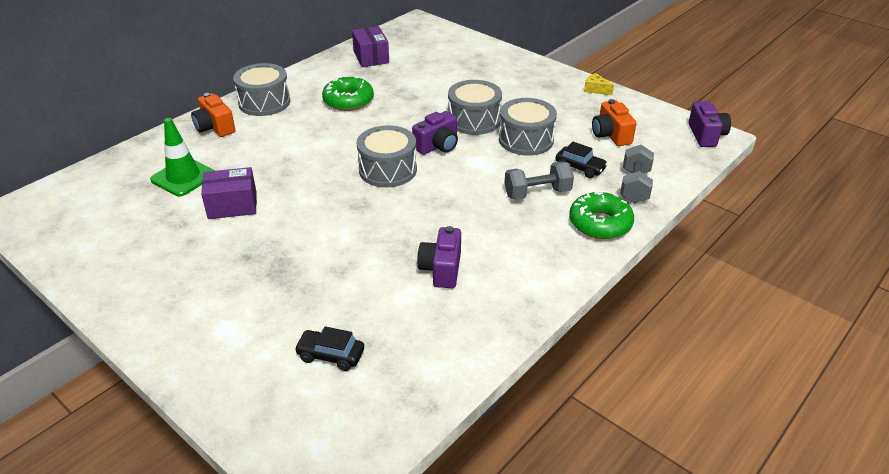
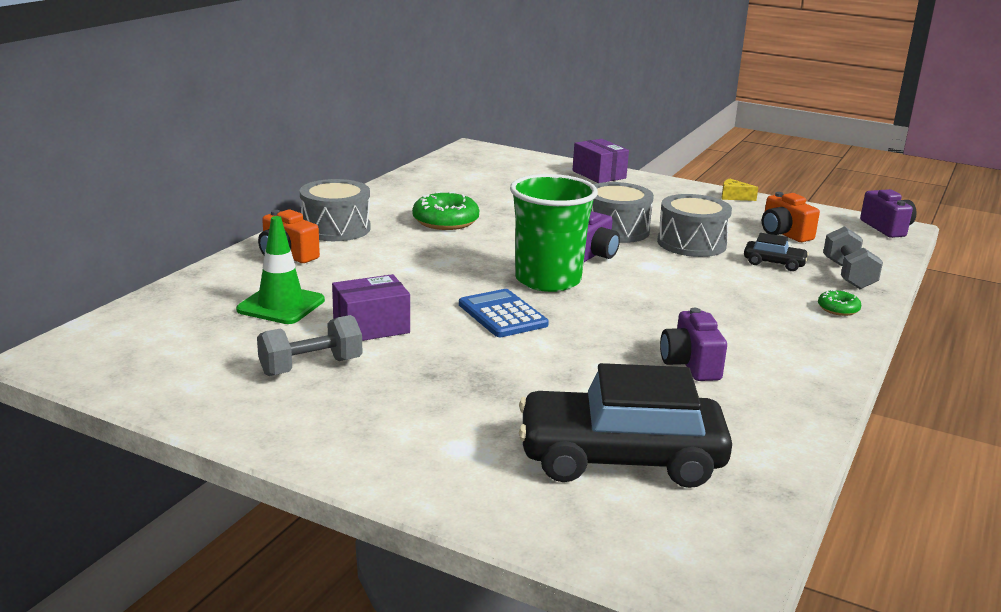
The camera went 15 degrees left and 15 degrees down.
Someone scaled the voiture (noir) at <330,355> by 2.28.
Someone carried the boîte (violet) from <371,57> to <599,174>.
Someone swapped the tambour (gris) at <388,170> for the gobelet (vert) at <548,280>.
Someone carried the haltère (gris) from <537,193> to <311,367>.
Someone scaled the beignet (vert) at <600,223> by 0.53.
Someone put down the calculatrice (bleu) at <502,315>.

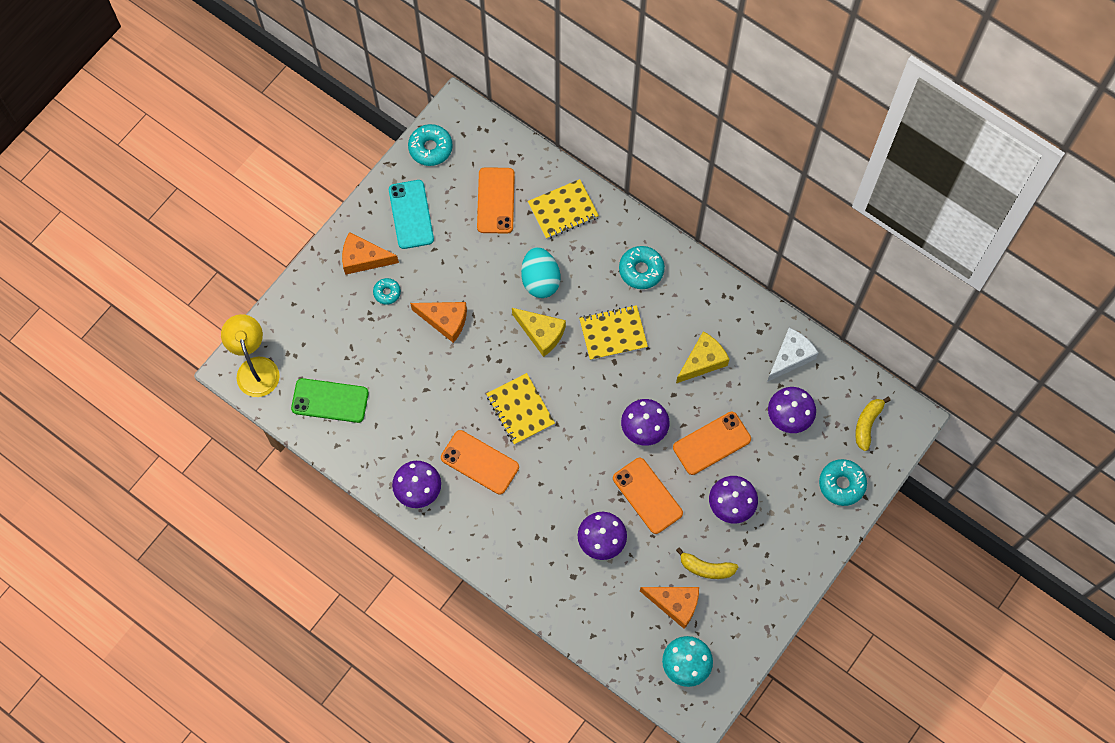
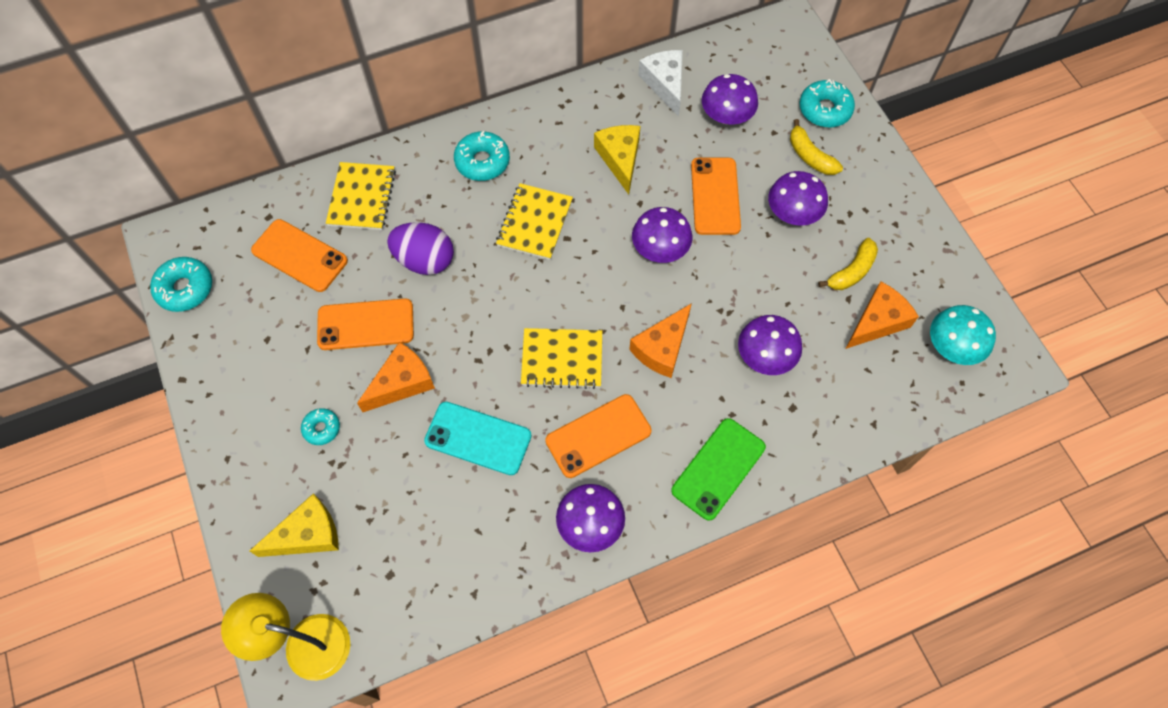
The camera went 60 degrees left and 5 degrees down.
Someone carried the téléphone (vert) from <330,401> to <718,469>.
Someone carried the fromage (orange) from <363,258> to <662,348>.
Someone carried the téléphone (turquoise) from <411,214> to <478,438>.
Someone carried the fromage (jaune) from <541,333> to <307,534>.
Someone repainted the œuf (turquoise) at <540,280>, which became the œuf (violet) at <425,260>.
Someone carried the téléphone (orange) from <647,495> to <366,325>.
Someone carried the banane (jaune) from <867,424> to <810,156>.

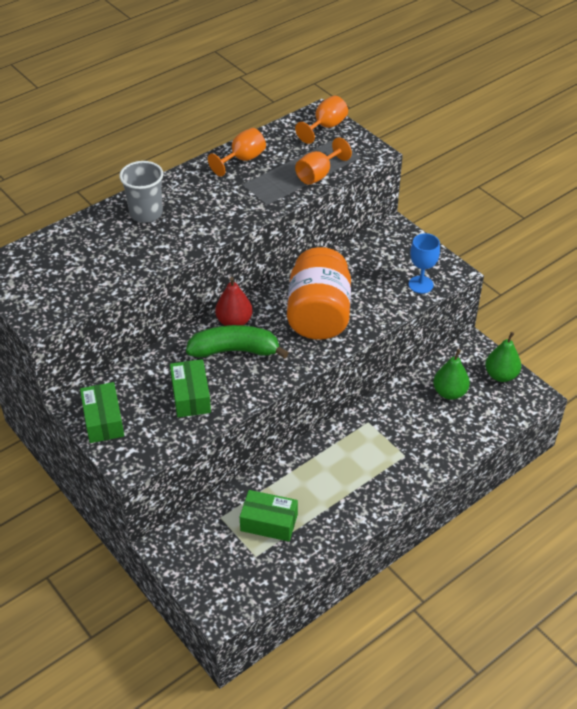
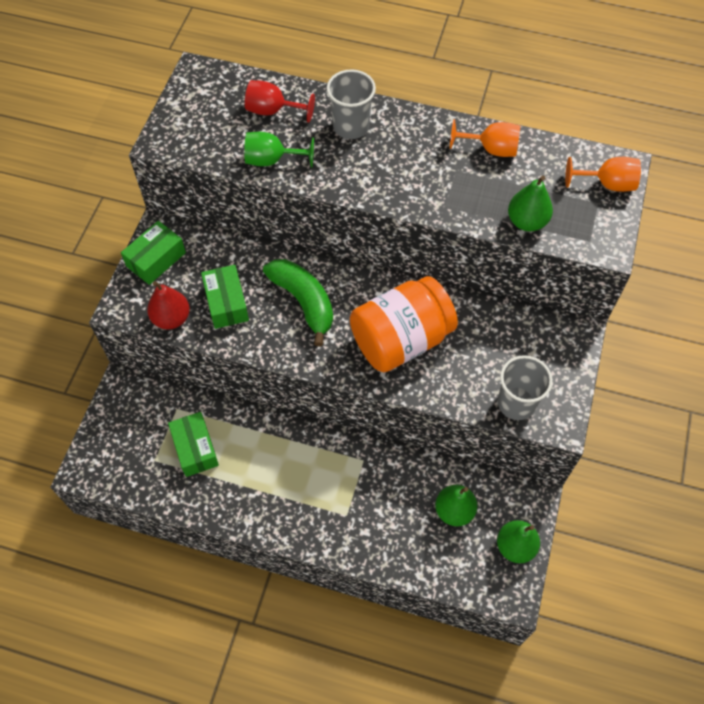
The camera went 55 degrees right and 15 degrees up.
Someone rotated the boîte (vert) at <191,396> by 60 degrees counterclockwise.
Someone carried the poire (rouge) from <234,322> to <171,318>.
Someone swapped the verre à pied (orange) at <318,174> for the poire (vert) at <526,221>.
Someone swapped the verre à pied (bleu) at <421,284> for the gobelet (gris) at <516,403>.
Someone put down the verre à pied (vert) at <272,160>.
Someone put down the verre à pied (rouge) at <273,111>.

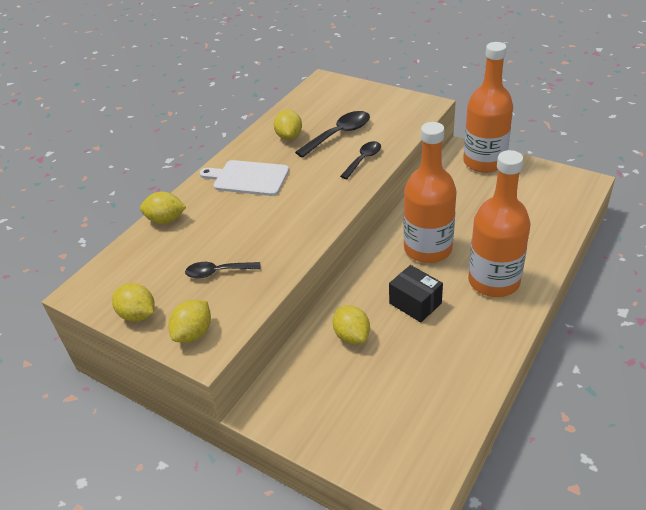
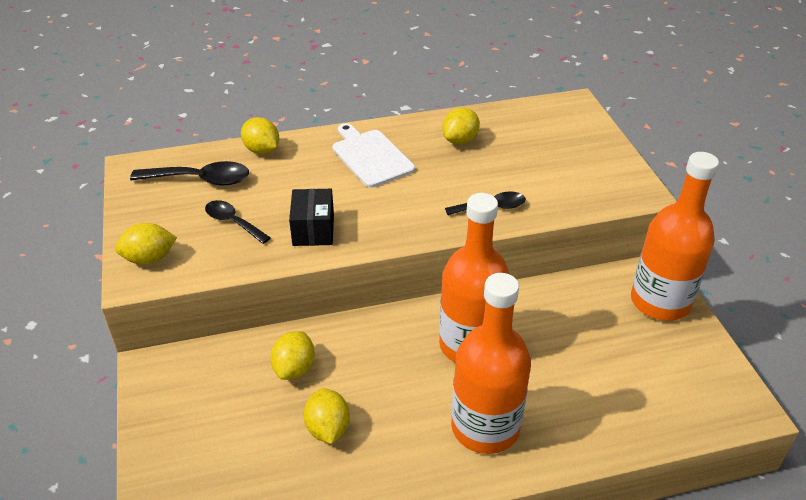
The camera went 40 degrees right and 0 degrees up.
Someone carried the citron (jaune) from <138,315> to <328,428>.
Someone carried the cuillère (noir) from <339,134> to <200,180>.
Someone carried the boîte (noir) from <415,303> to <313,230>.

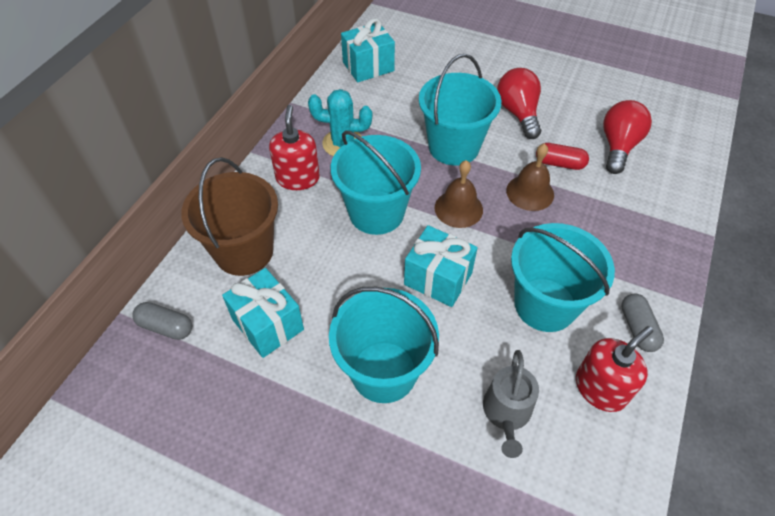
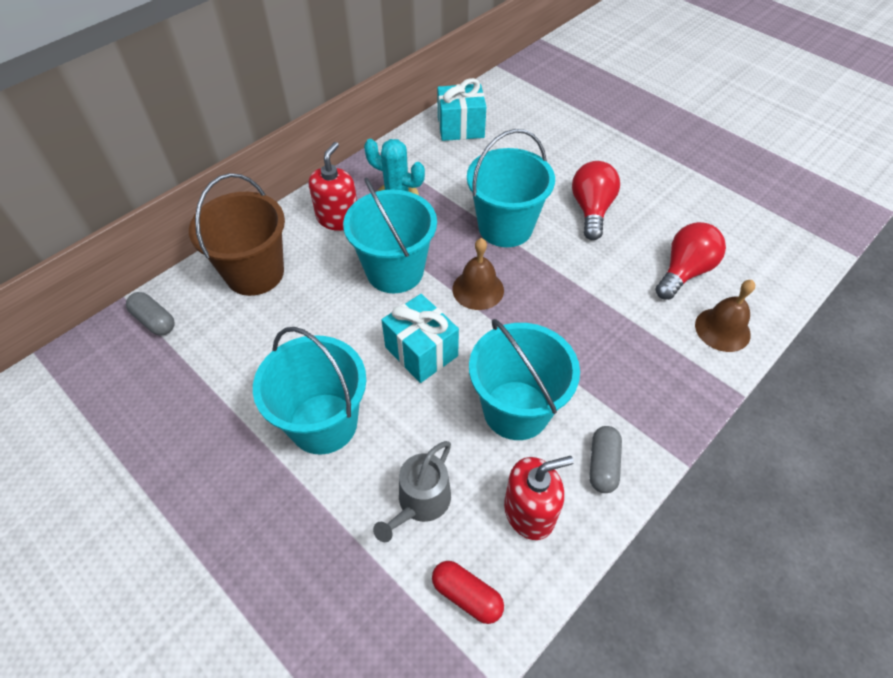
The camera went 20 degrees right and 0 degrees up.
Someone took away the cadeau (turquoise) at <268,324>.
Someone carried the cloche (marron) from <530,192> to <722,329>.
Someone carried the gélule (rouge) from <559,163> to <467,595>.

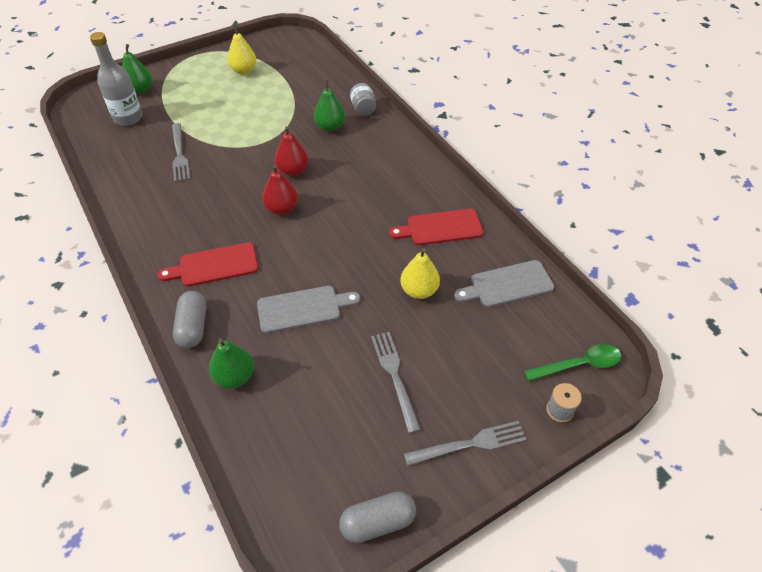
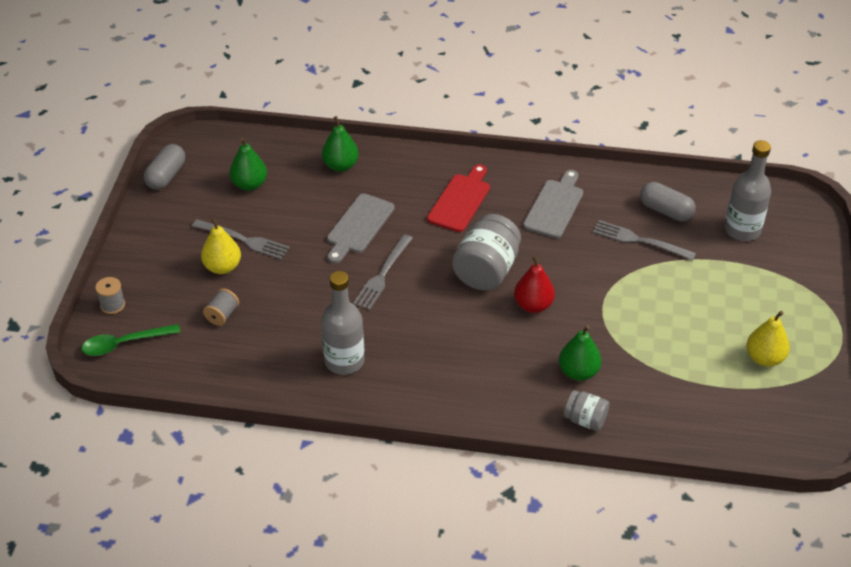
The camera went 130 degrees right and 5 degrees down.
Someone carried the poire (vert) from <140,90> to <249,184>.
Someone carried the gélule (gris) from <193,327> to <665,211>.
Someone swapped the poire (rouge) at <282,209> for the bocal (gris) at <486,271>.
Someone swapped the planche à découper (rouge) at <440,228> for the bouteille (gris) at <344,361>.
Someone carried the poire (jaune) from <419,290> to <222,267>.
Someone carried the fourchette (gris) from <470,443> to <382,275>.
Someone carried the planche à découper (gris) from <507,285> to <555,206>.
Someone rotated the cuillère (vert) at <579,365> by 45 degrees clockwise.
Someone put down the bobine (gris) at <222,315>.

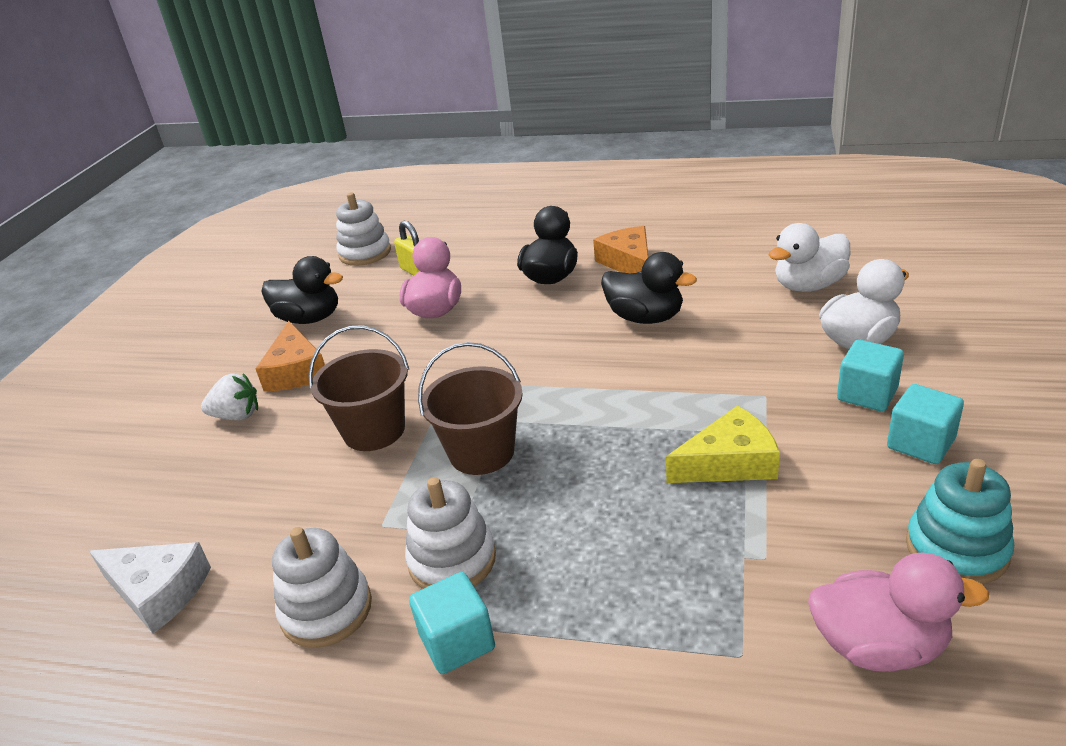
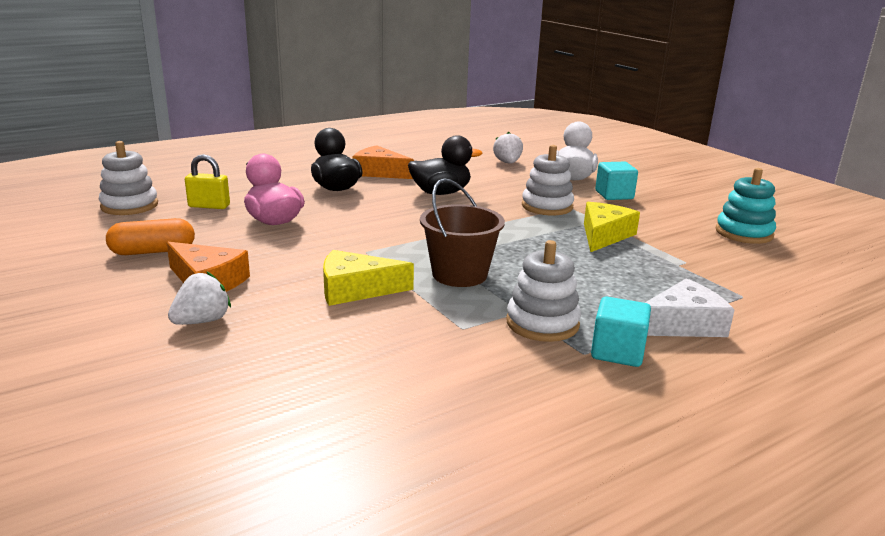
The camera went 50 degrees left and 10 degrees down.
Someone carried the fromage (blanc) from <158,592> to <682,324>.
Someone swapped the canard (noir) at <309,318> for the gélule (orange) at <153,251>.
Someone carried the jouet à empiler (blanc) from <326,610> to <547,206>.
Someone swapped the seau (marron) at <374,430> for the fromage (jaune) at <356,289>.
Someone swapped the canard (blanc) at <808,286> for the fraise (blanc) at <507,163>.
Someone took away the canard (rose) at <878,646>.
Someone took away the cube (turquoise) at <920,443>.

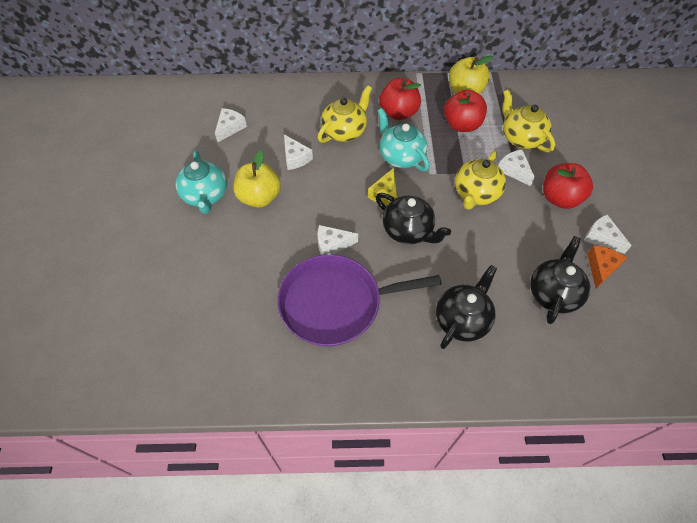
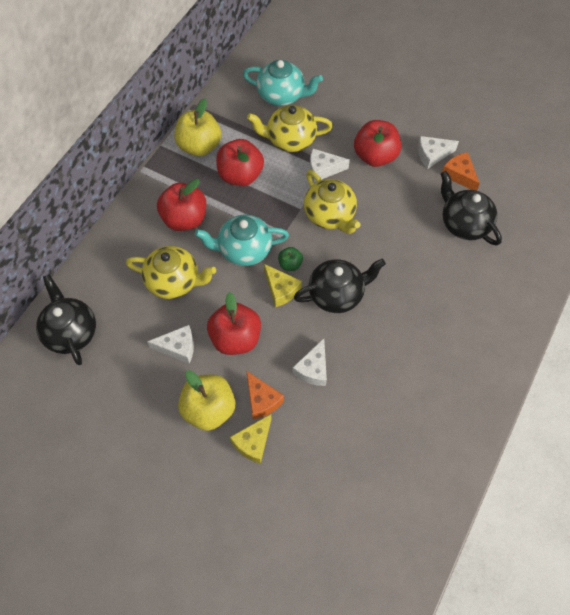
The camera went 60 degrees left and 5 degrees up.
Someone carried the théière (turquoise) from <205,196> to <282,95>.
Someone took away the fromage (blanc) at <230,128>.
Someone took away the poêle (violet) at <335,303>.
Someone rotated the théière (jaune) at <344,131> by 120 degrees clockwise.
Someone carried the théière (noir) from <462,319> to <71,332>.
Someone put down the pomme (rouge) at <235,338>.
Someone put down the fromage (jaune) at <253,442>.
Someone put down the fromage (orange) at <262,400>.
Someone put down the pomme (vert) at <290,264>.

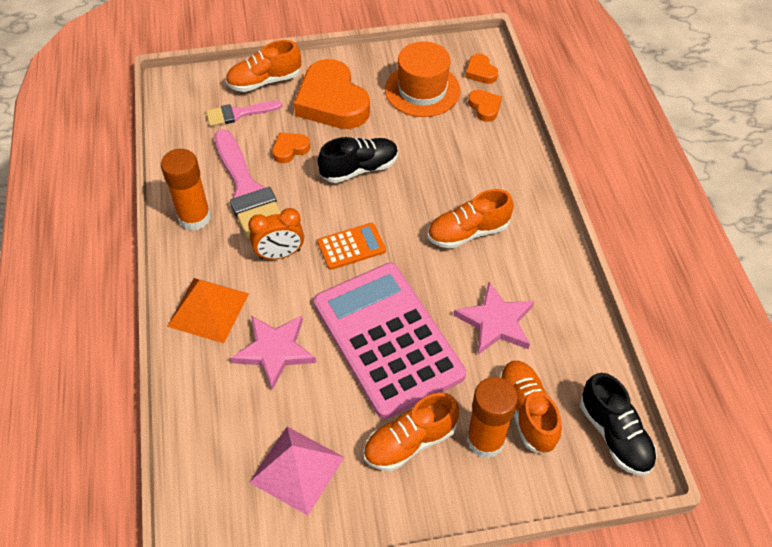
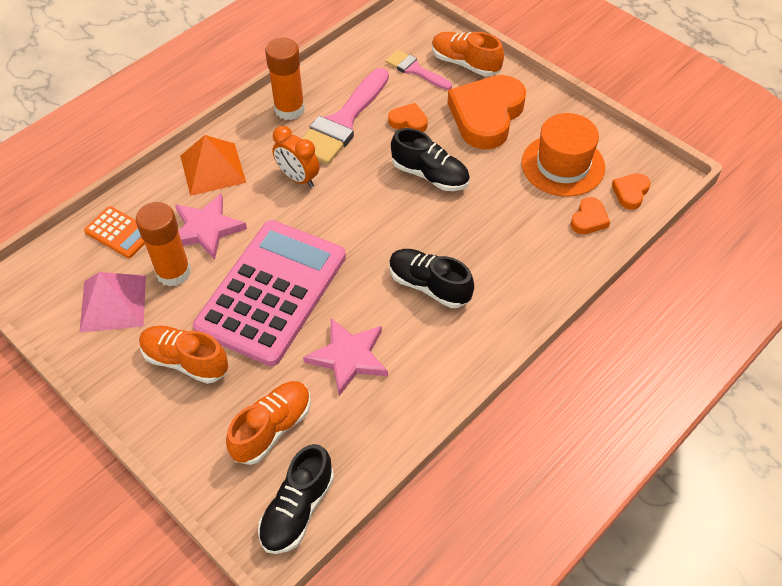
The camera went 55 degrees right and 0 degrees up.
Someone carried the calculatrice (orange) from <351,247> to <119,233>.
Someone repainted the chaussure (orange) at <468,232>, which became the chaussure (noir) at <429,286>.
Someone carried the bâton de colle (orange) from <485,440> to <173,272>.

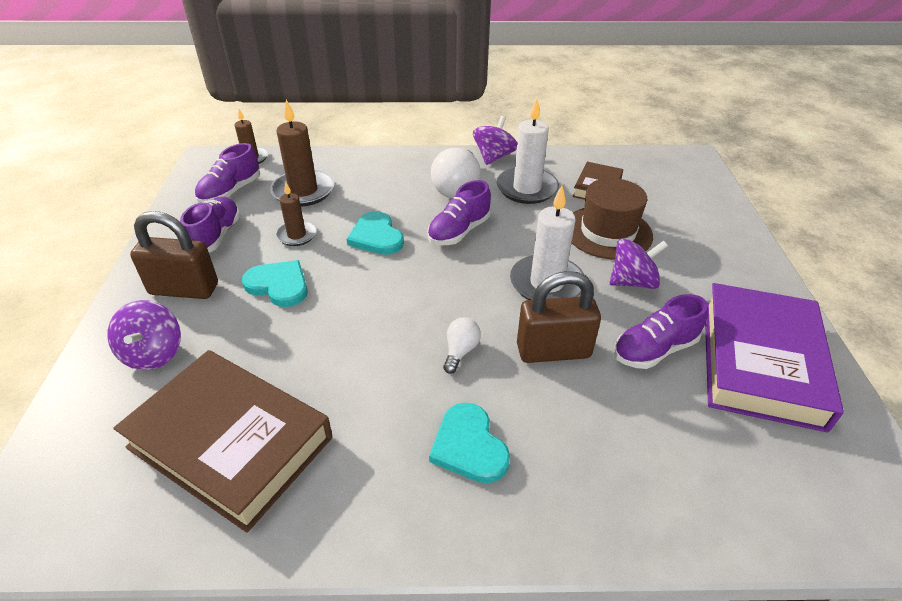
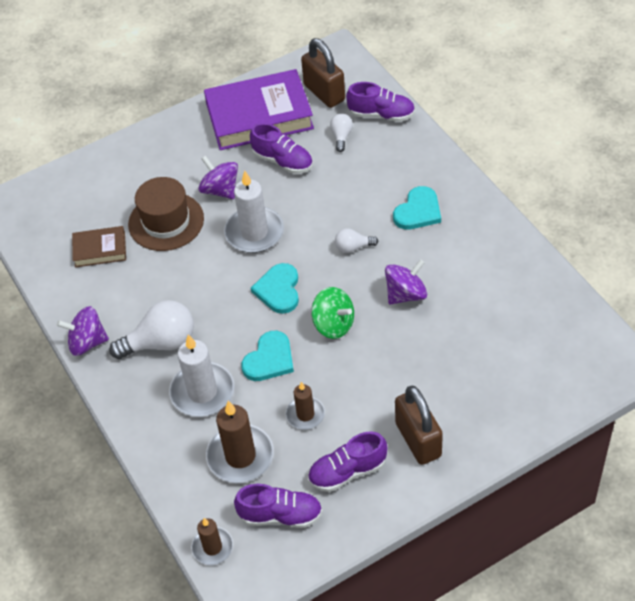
The camera went 115 degrees left and 10 degrees up.
Someone carried the toupie (violet) from <153,353> to <406,294>.
Someone took away the livre (marron) at <230,442>.
Someone carried the cœur (turquoise) from <278,285> to <278,290>.
Someone carried the chaussure (violet) from <459,231> to <381,114>.
Someone carried the bougie (blanc) from <527,188> to <202,392>.
Someone carried the cadenas (marron) from <553,351> to <324,93>.
Someone put down the toupie (vert) at <333,324>.
Someone put down the ampoule (blanc) at <341,137>.

